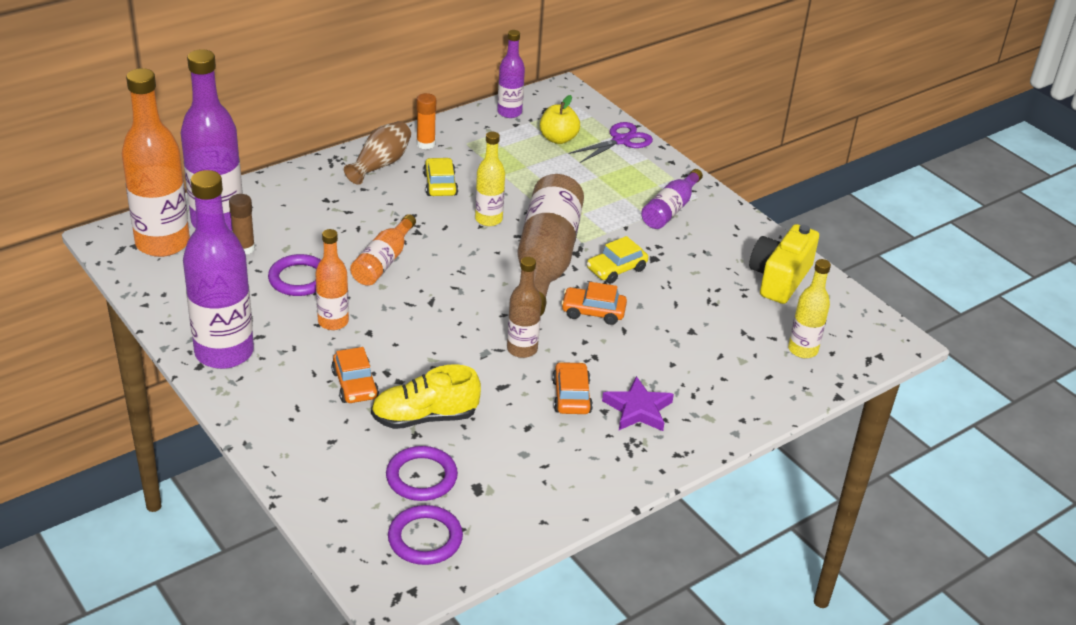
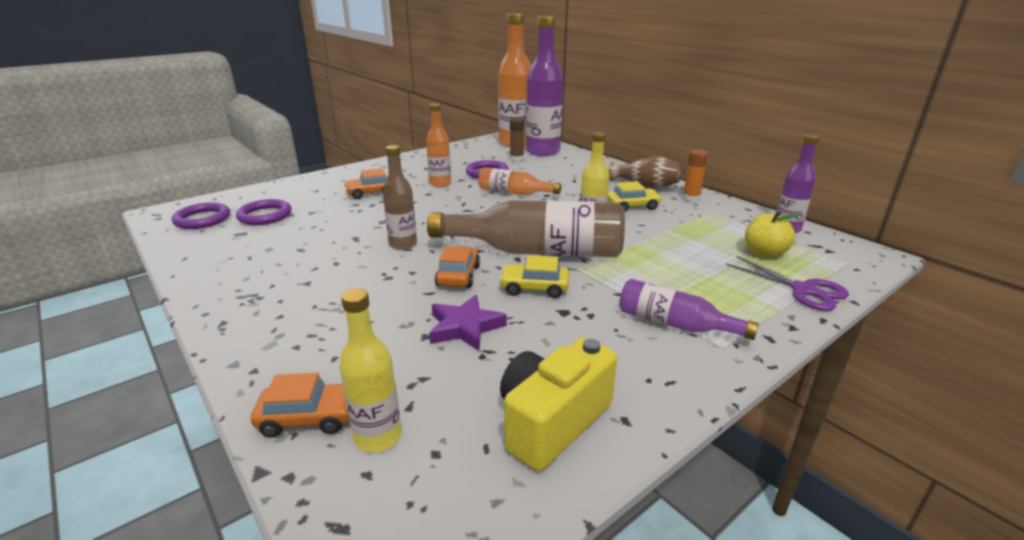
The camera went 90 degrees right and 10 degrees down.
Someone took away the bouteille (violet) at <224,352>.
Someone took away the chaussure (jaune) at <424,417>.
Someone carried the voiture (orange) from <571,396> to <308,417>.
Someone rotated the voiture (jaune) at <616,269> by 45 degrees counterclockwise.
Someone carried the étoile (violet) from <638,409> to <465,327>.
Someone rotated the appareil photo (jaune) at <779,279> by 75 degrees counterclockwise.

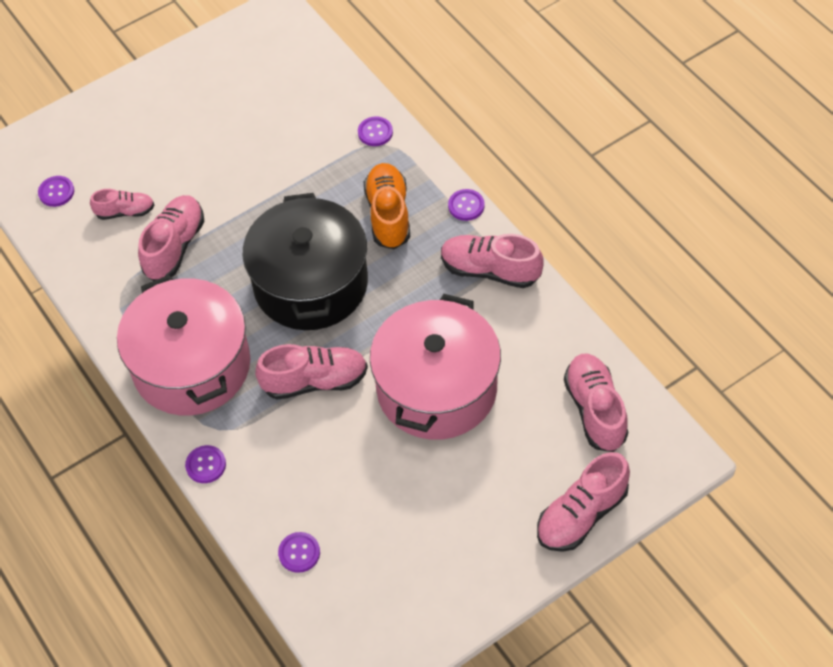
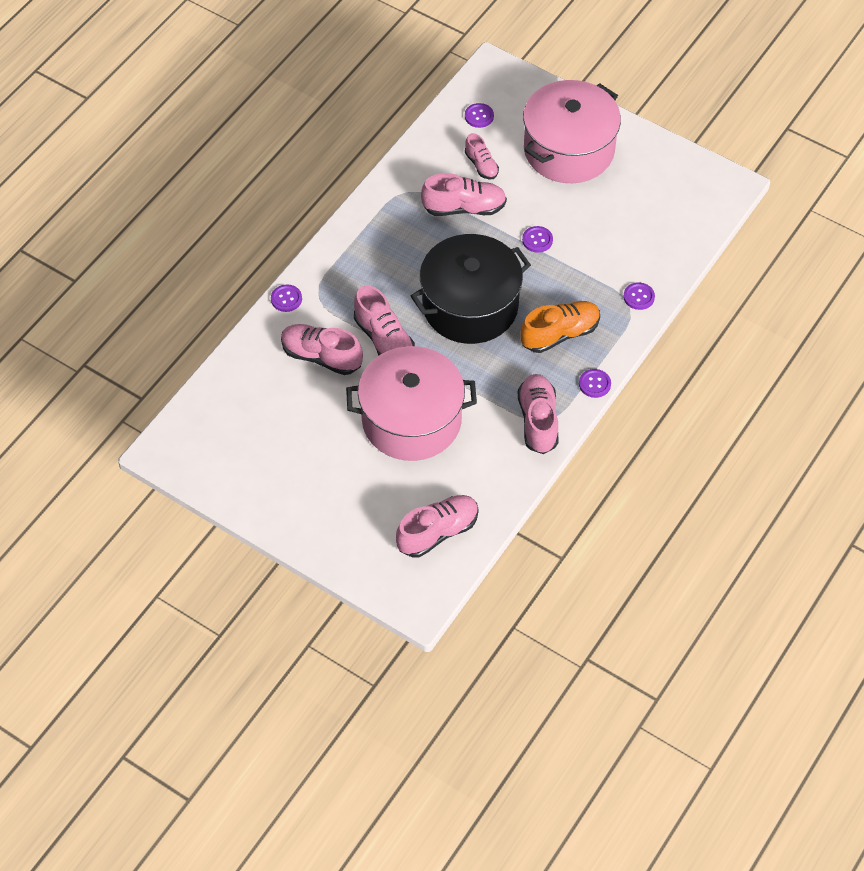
The camera went 65 degrees right and 0 degrees up.
Someone carried the marmite (rose) from <191,366> to <569,149>.
Someone carried the bouton (violet) from <299,553> to <537,240>.
Someone carried the chaussure (rose) from <581,514> to <321,356>.

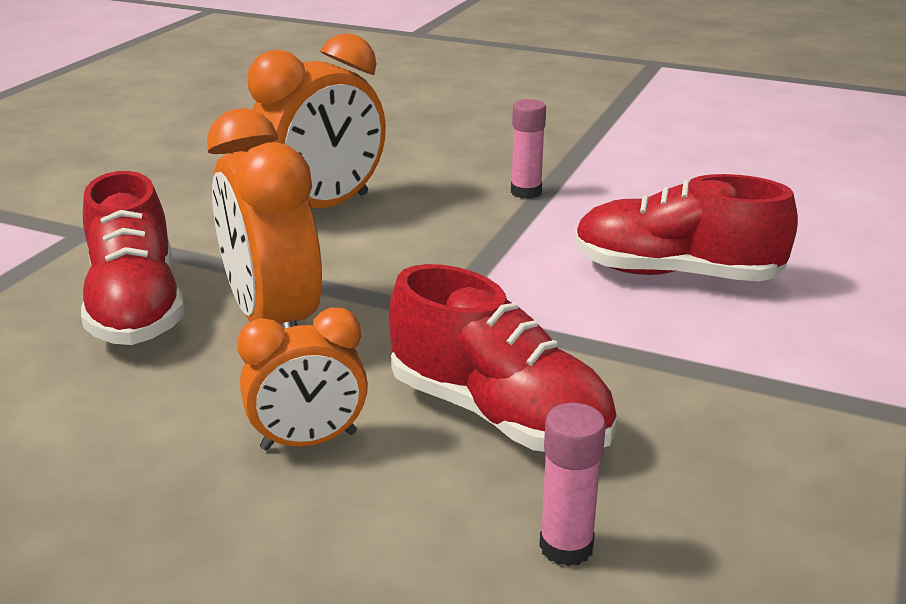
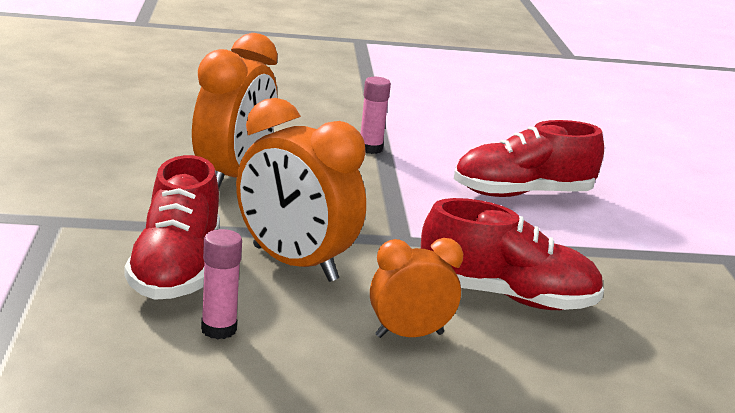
The camera went 30 degrees left and 5 degrees down.
Someone rotated the chaussure (rouge) at <136,307> by 45 degrees clockwise.
Someone rotated the réveil (orange) at <309,441> by 150 degrees counterclockwise.
Someone carried the bâton de colle (rose) from <566,546> to <218,329>.

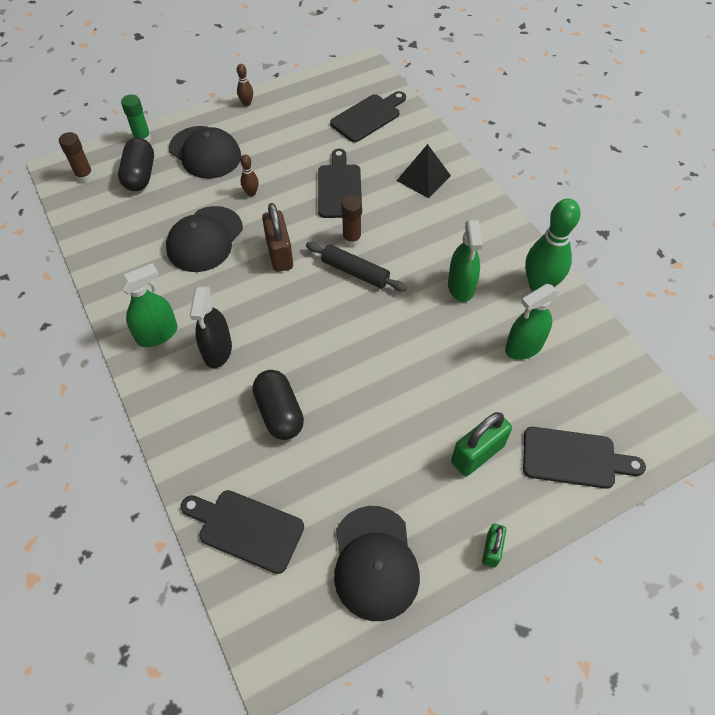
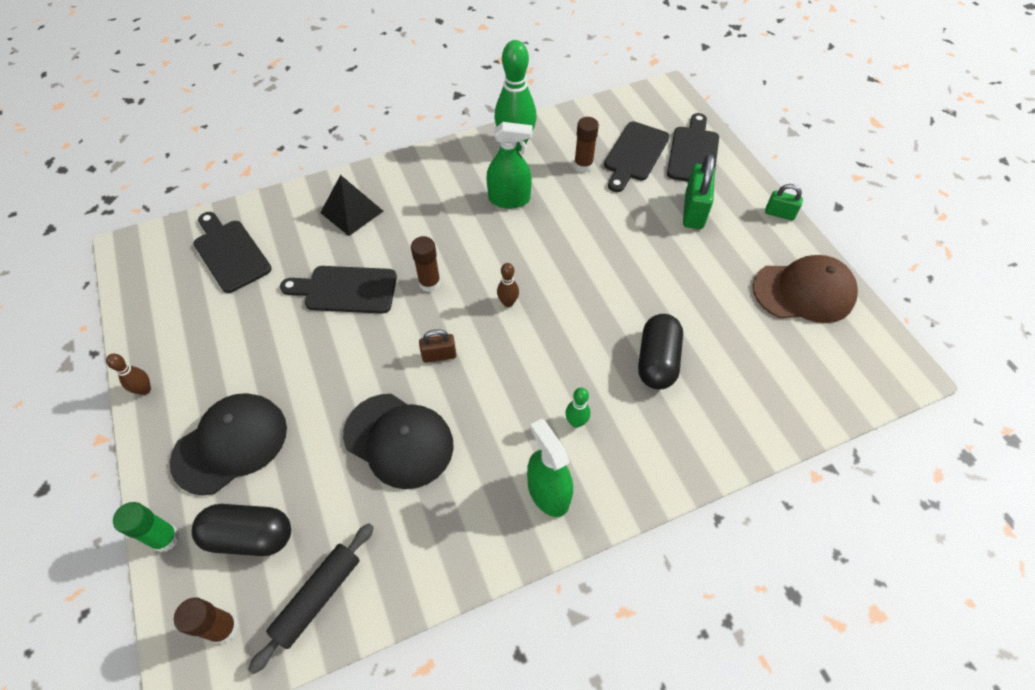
The camera went 85 degrees left and 0 degrees up.
Someone carried the planche à découper (noir) from <246,529> to <635,154>.
Someone swapped the vaporisateur (noir) at <217,350> for the quille (vert) at <576,422>.
Someone carried the quille (marron) from <251,193> to <508,302>.
Someone rotated the gélule (noir) at <279,412> by 60 degrees counterclockwise.
Someone scaled the cadenas (marron) at <279,254> by 0.58.
Someone carried the rouleau à pâtisserie (noir) from <355,272> to <318,597>.
Someone repainted the casquette (noir) at <375,562>, which became the casquette (marron) at <804,292>.
Someone rotated the cadenas (vert) at <477,454> by 45 degrees clockwise.
Someone swapped the vaporisateur (vert) at <524,347> for the bâton de colle (marron) at <583,165>.

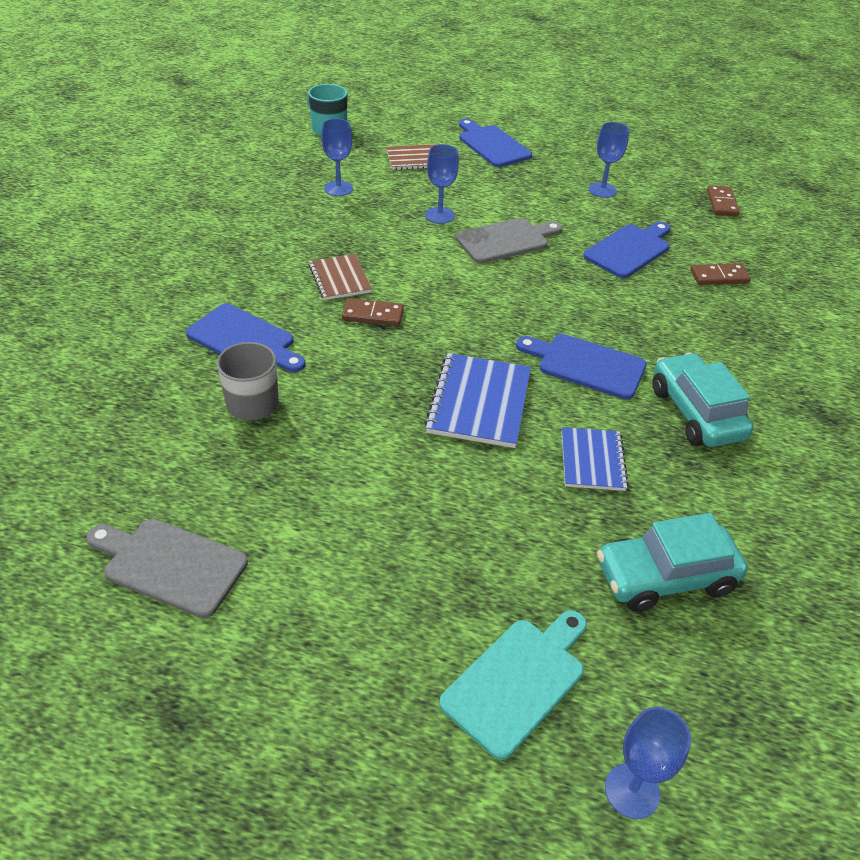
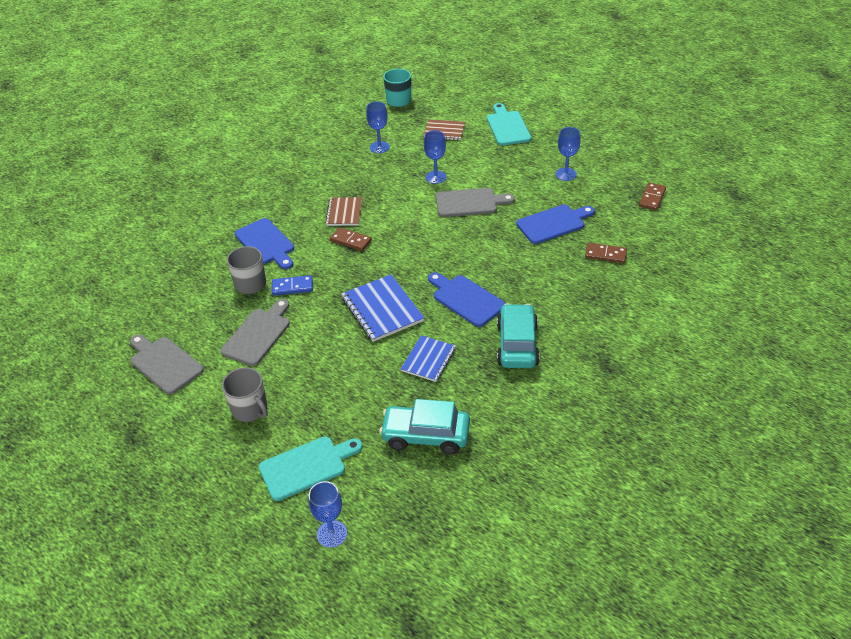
The camera went 25 degrees right and 0 degrees up.
Someone rotated the carnet (bleu) at <479,402> by 60 degrees counterclockwise.
Someone repainted the planche à découper (bleu) at <492,145>, which became the planche à découper (turquoise) at <507,127>.
Someone put down the planche à découper (gris) at <258,334>.
Someone put down the tasse (gris) at <250,409>.
Someone put down the domino (bleu) at <292,287>.

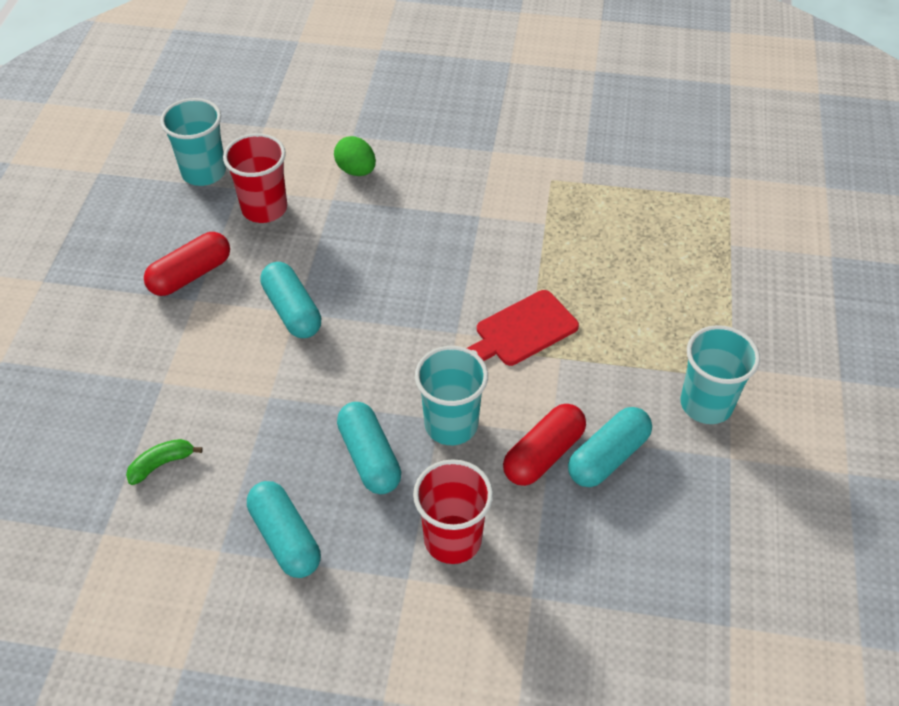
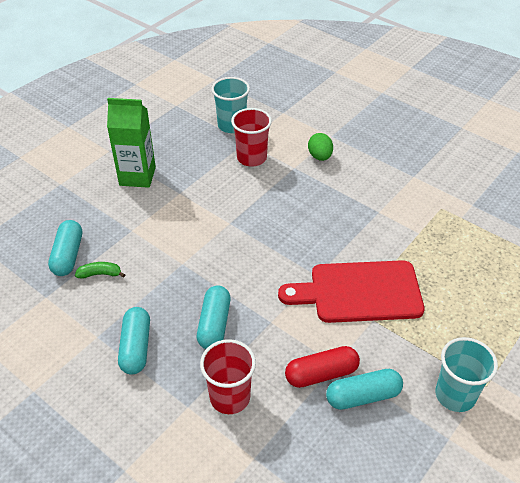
The camera went 30 degrees right and 5 degrees down.
Someone took away the gélule (rouge) at <190,275>.
Someone carried the gélule (turquoise) from <292,311> to <68,255>.
Someone took away the gobelet (turquoise) at <451,424>.
Someone scaled the planche à découper (rouge) at <522,330> by 1.62.
Someone put down the brique de lait (vert) at <137,176>.

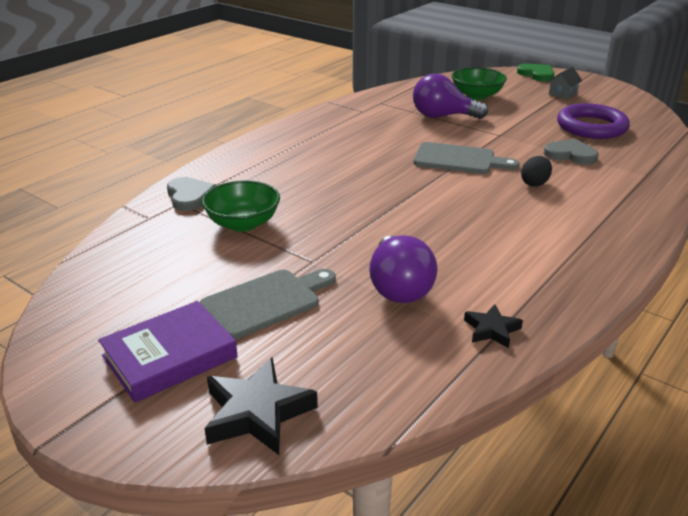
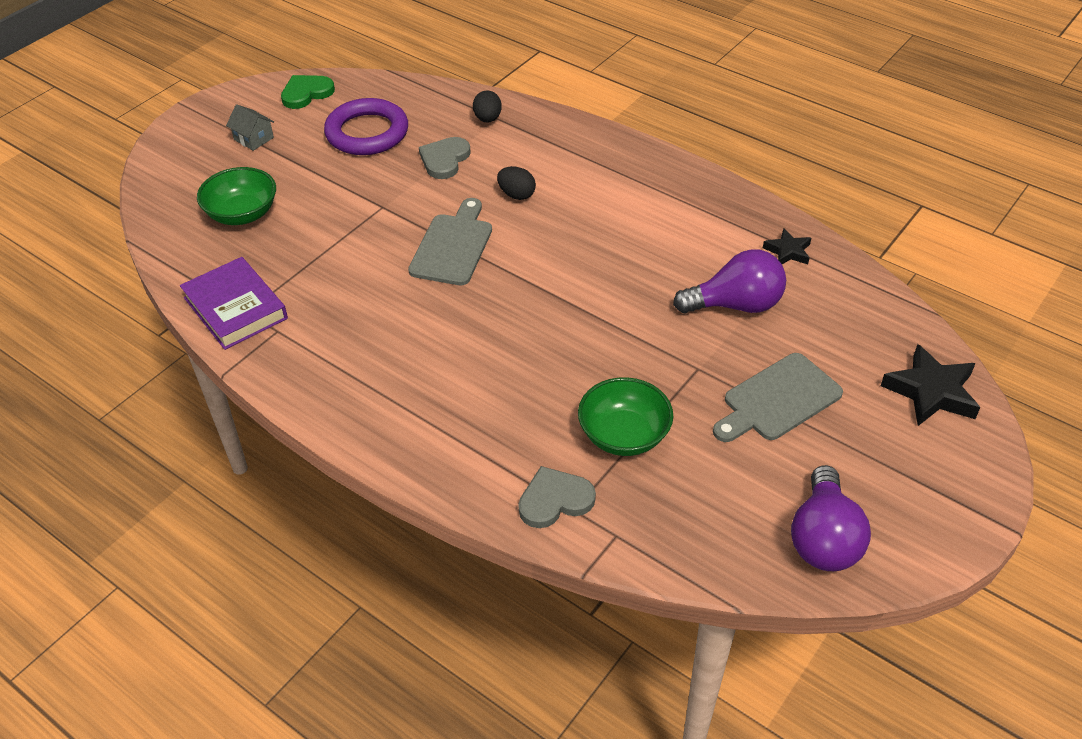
The camera went 90 degrees left and 15 degrees up.
Someone carried the livre (violet) from <169,356> to <235,308>.
Someone rotated the planche à découper (gris) at <265,302> by 90 degrees counterclockwise.
Someone carried the ampoule (violet) from <442,116> to <823,538>.
Someone carried the cœur (vert) from <537,74> to <306,93>.
Someone put down the œuf (noir) at <487,119>.

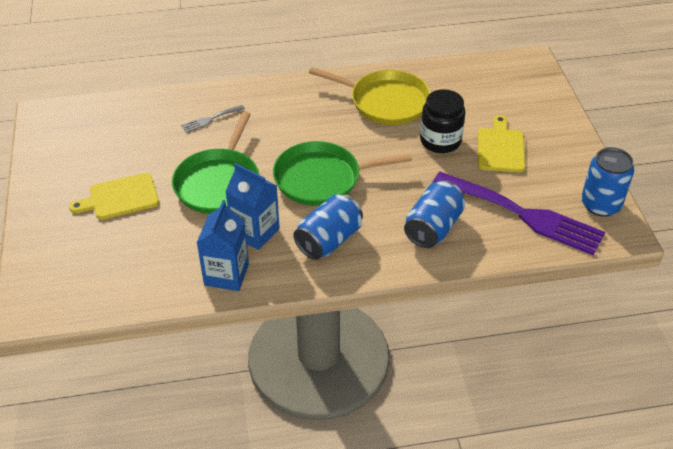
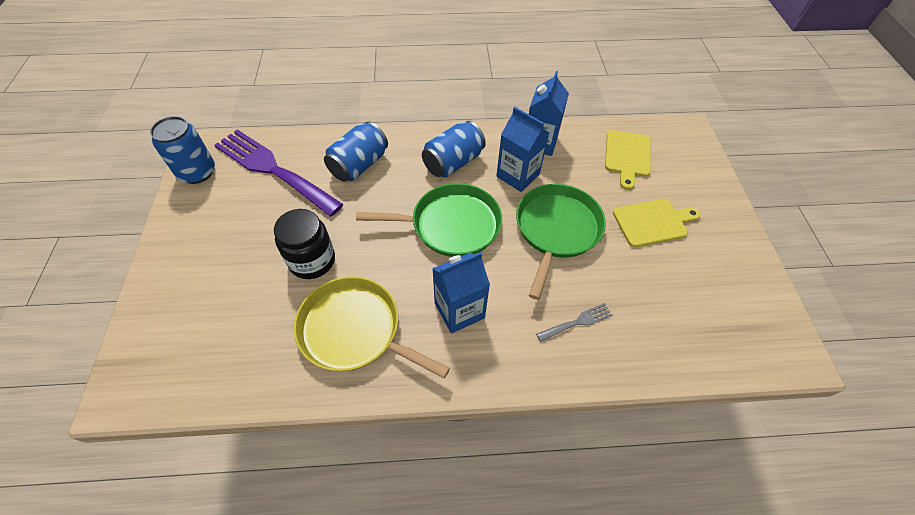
The camera went 175 degrees left and 10 degrees up.
Someone carried the planche à découper (jaune) from <500,148> to <627,156>.
Someone put down the brique de lait (bleu) at <459,310>.

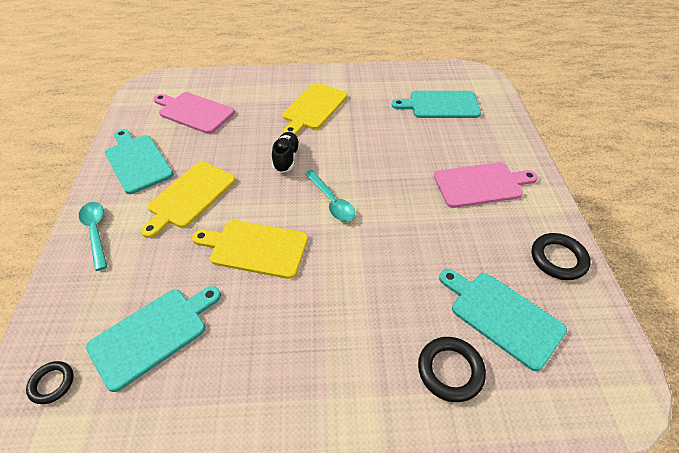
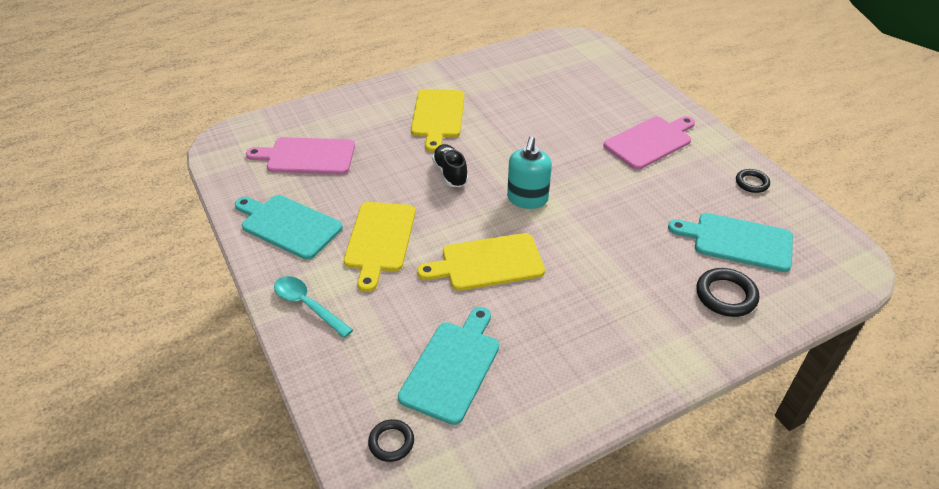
The camera went 25 degrees left and 5 degrees down.
Someone swapped the cuillère (turquoise) at <332,201> for the distributeur de savon (turquoise) at <527,199>.
Someone took away the planche à découper (turquoise) at <441,105>.
Someone scaled the anneau (noir) at <558,259> by 0.64.

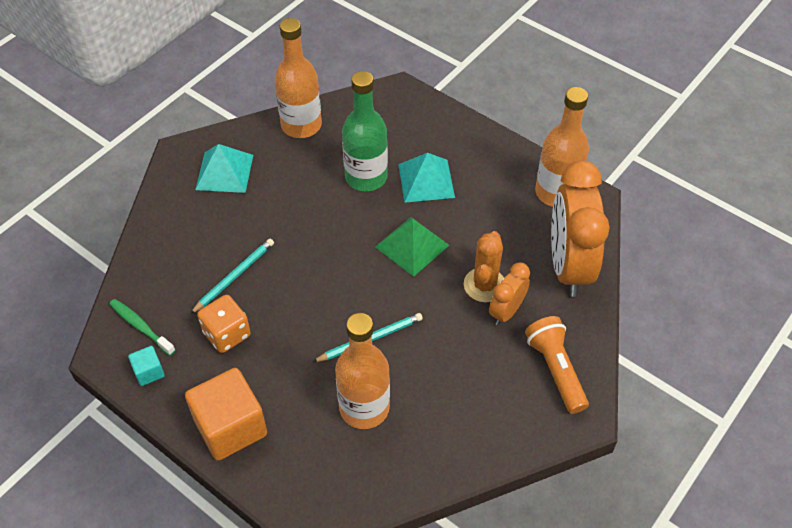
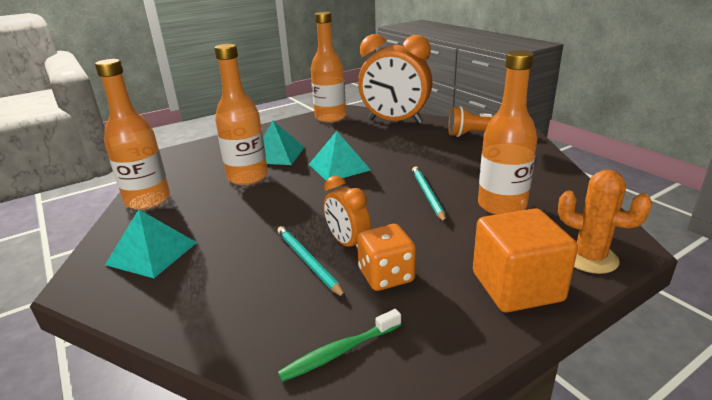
The camera went 70 degrees left and 25 degrees down.
Someone took away the cube (turquoise) at <149,372>.
Someone repainted the bouteille (vert) at <366,177>, which became the bouteille (orange) at <247,177>.
Someone repainted the pyramide (vert) at <412,246>, which became the pyramide (turquoise) at <339,167>.
Someone carried the cactus (orange) from <484,285> to <589,258>.
Someone carried the réveil (orange) from <506,311> to <348,243>.

